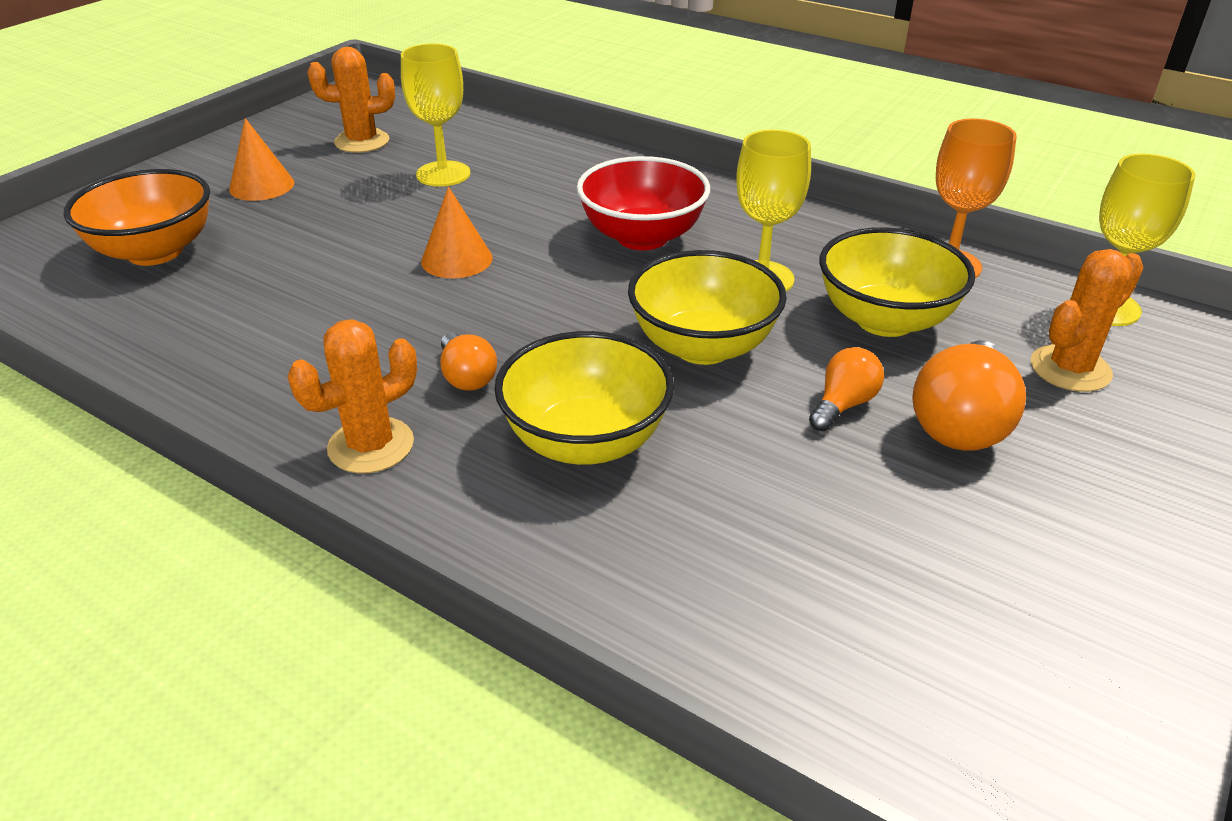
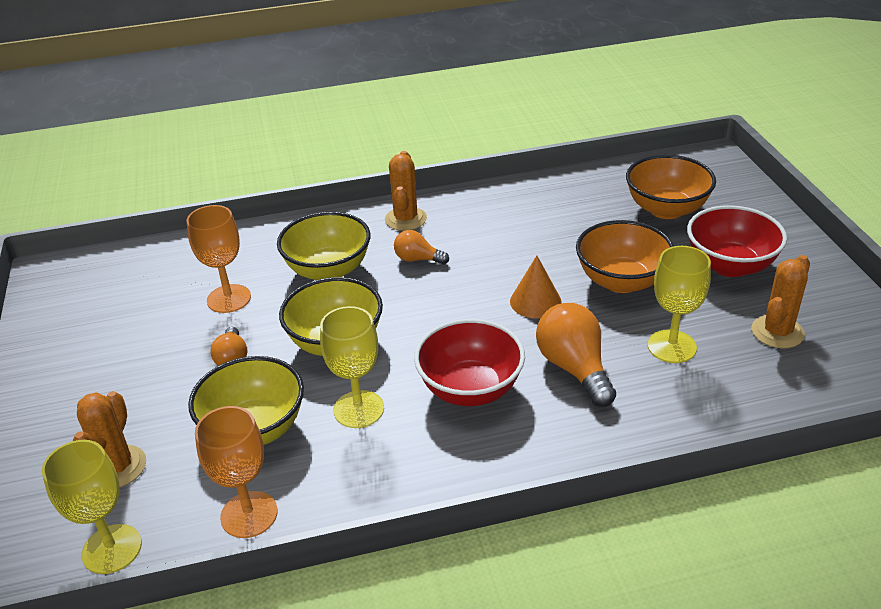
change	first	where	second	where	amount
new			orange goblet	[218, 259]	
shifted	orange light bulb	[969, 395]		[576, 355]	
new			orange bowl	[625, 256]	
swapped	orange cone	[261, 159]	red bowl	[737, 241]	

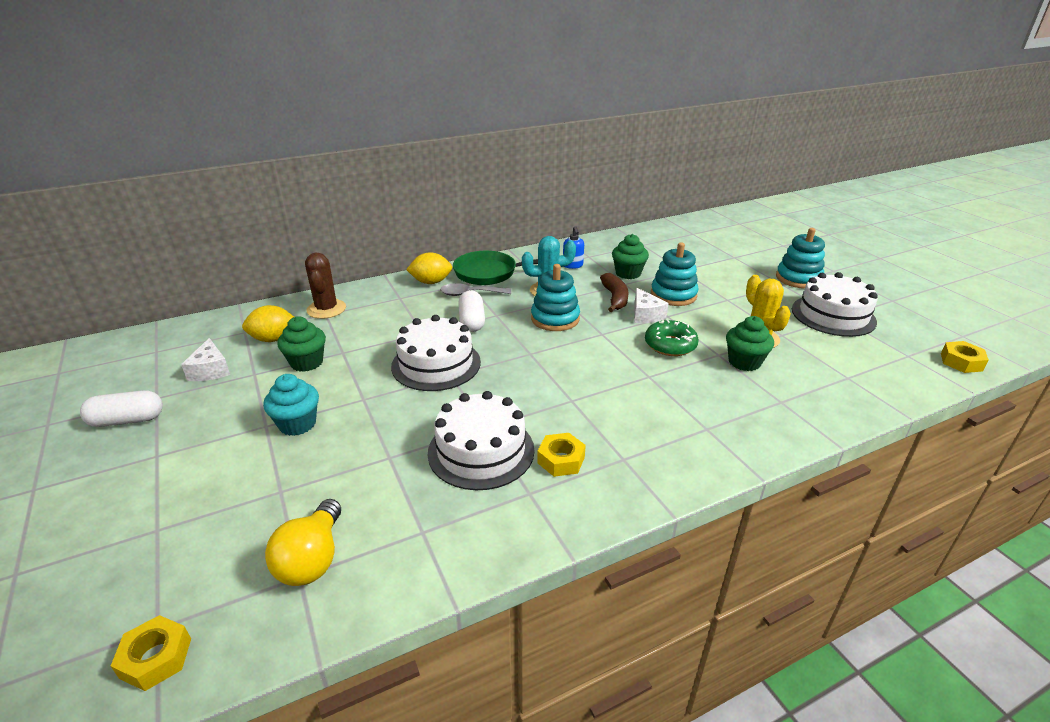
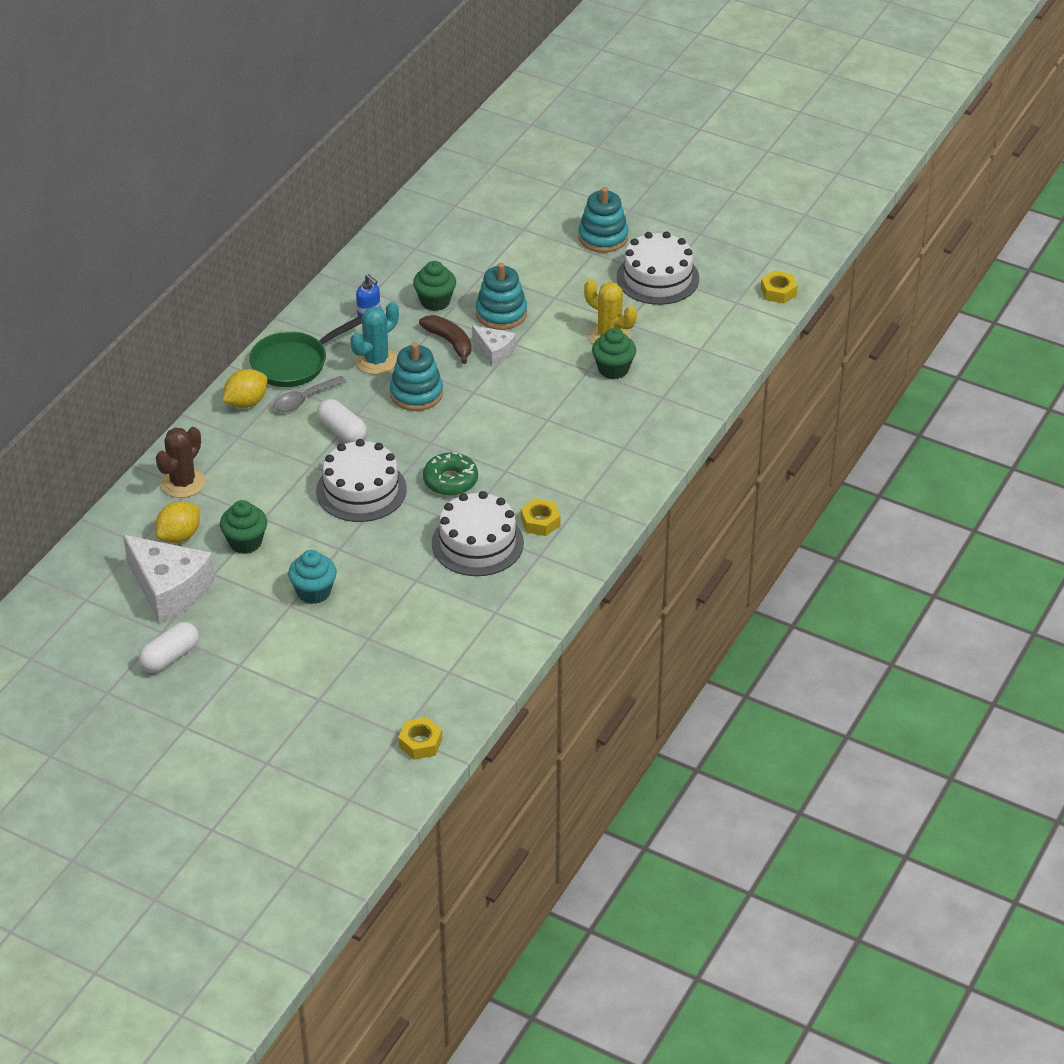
change	first	where	second	where	amount
scaled	white cheese	[205, 359]		[169, 579]	x1.89
rotated	brown cactus	[325, 285]		[180, 462]	75 degrees clockwise
shifted	green donut	[672, 338]		[450, 474]	
gone	yellow light bulb	[303, 542]			

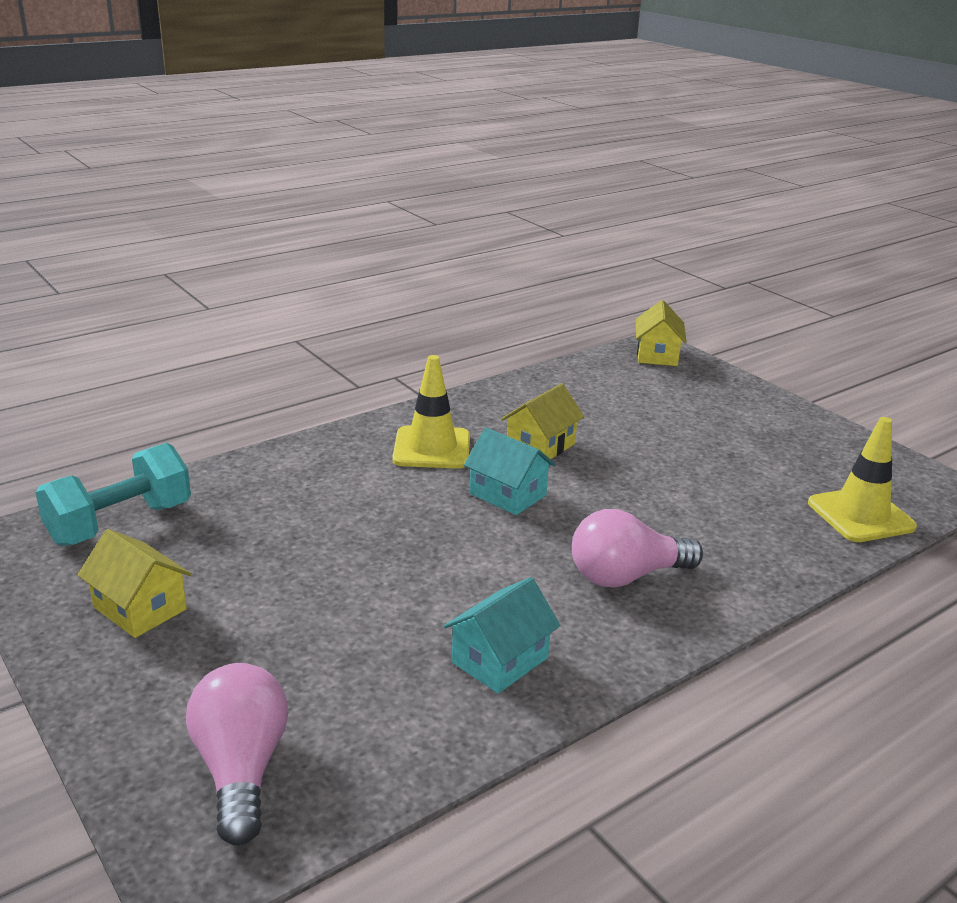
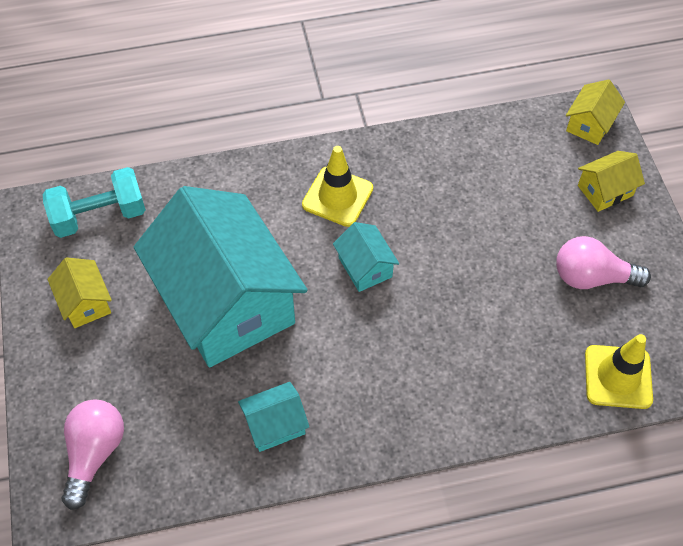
change	first	where	second	where	amount
new			turquoise house	[221, 276]	
shifted	pink light bulb	[637, 548]		[603, 262]	
shifted	yellow house	[542, 421]		[611, 181]	

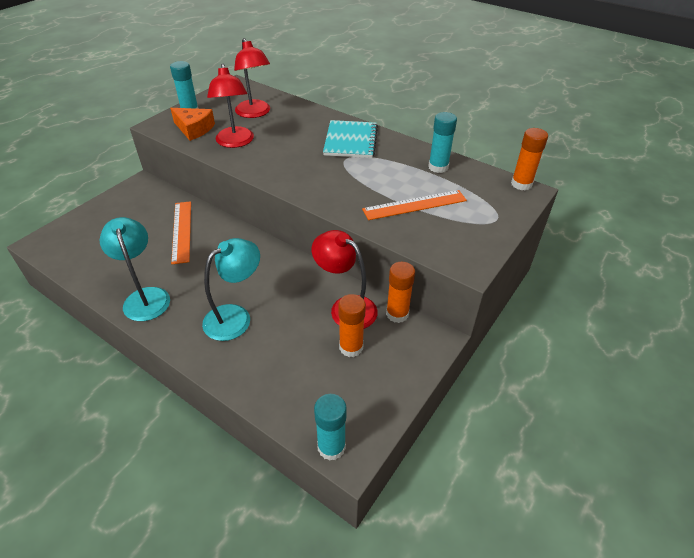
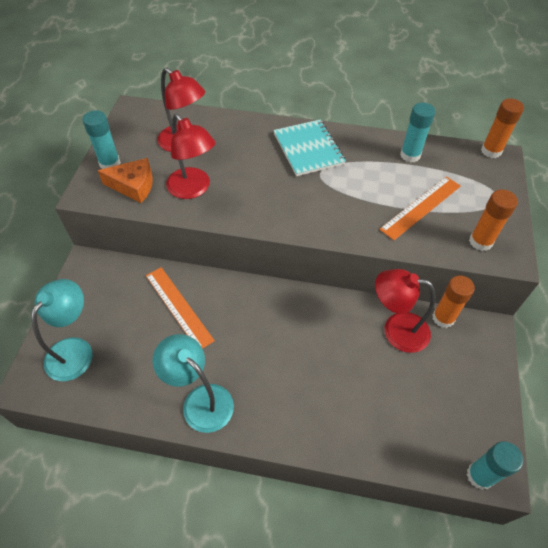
change	first	where	second	where	amount
shifted	turquoise lamp	[231, 289]		[62, 330]	
shifted	orange glue stick	[352, 325]		[493, 220]	

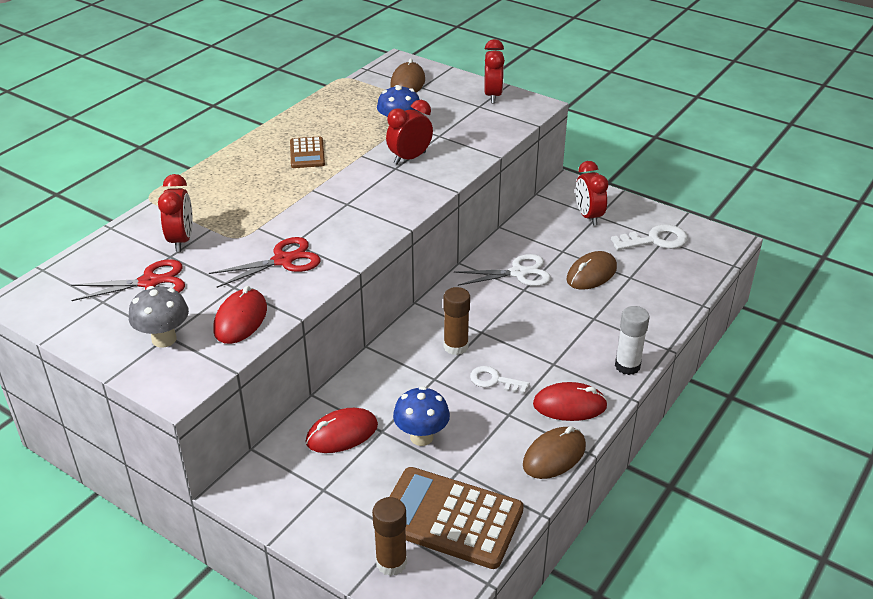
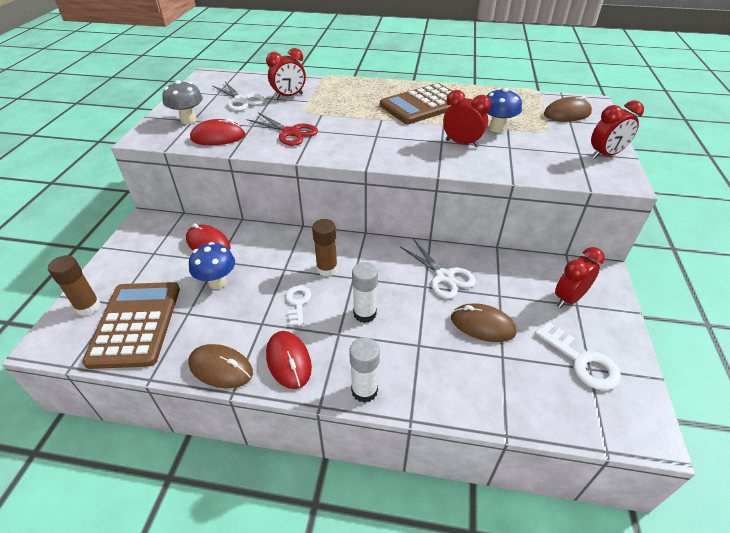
change	first	where	second	where	amount
repainted	red scissors	[128, 280]	white scissors	[238, 96]	
new			white glue stick	[365, 292]	
scaled	brown calculator	[307, 152]		[422, 103]	x1.91

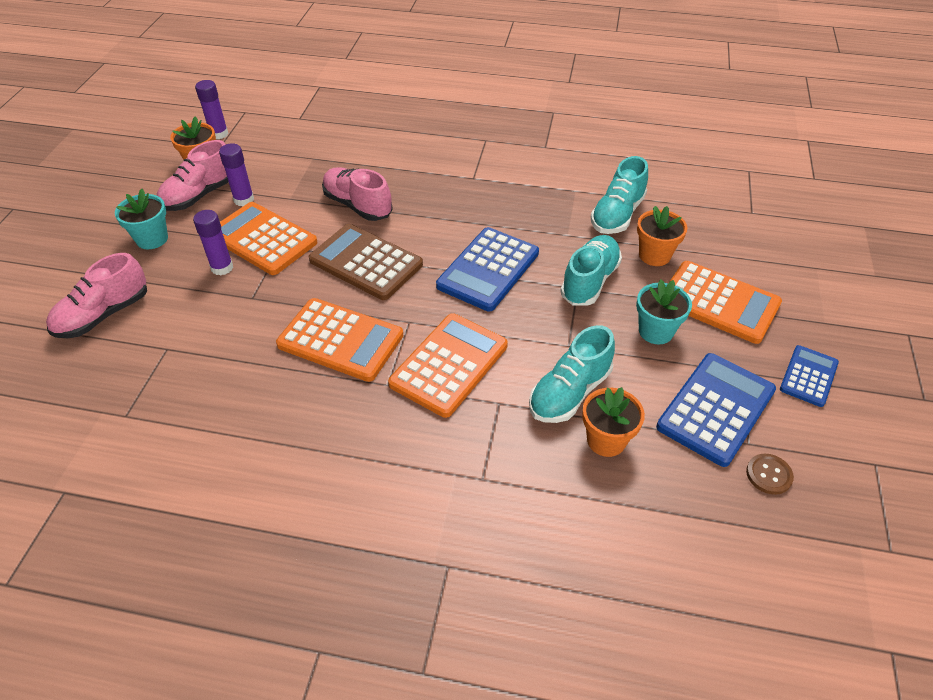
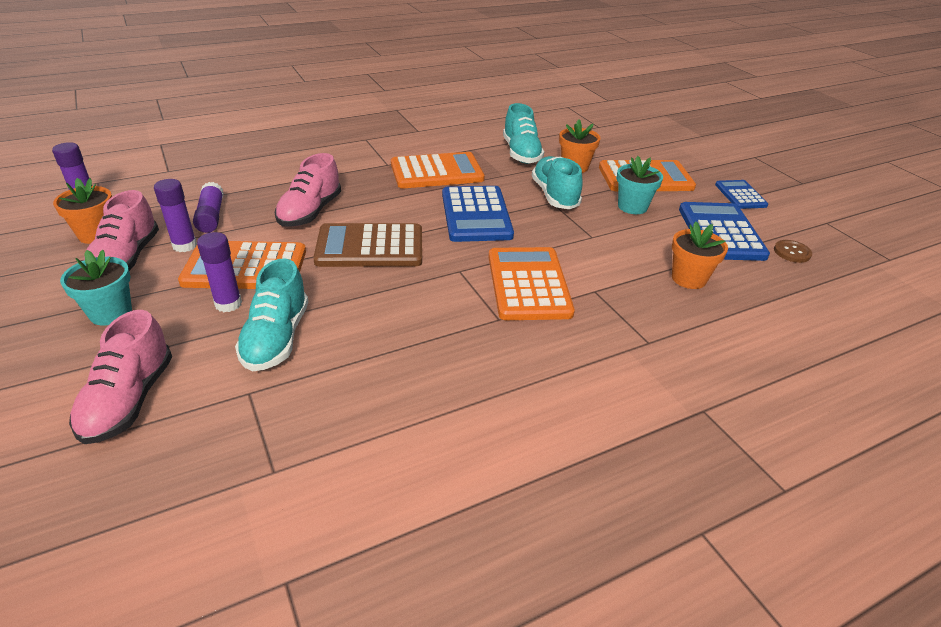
change	first	where	second	where	amount
new			purple glue stick	[208, 207]	
shifted	turquoise shoe	[572, 374]		[271, 314]	
rotated	pink shoe	[357, 194]		[308, 190]	75 degrees counterclockwise
shifted	orange calculator	[339, 340]		[438, 170]	

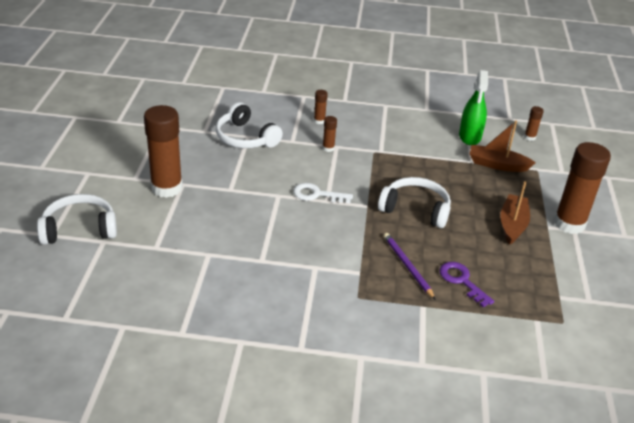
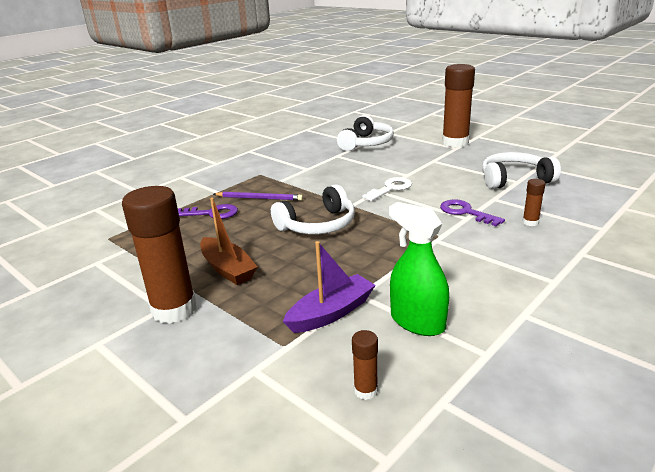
change	first	where	second	where	amount
repainted	brown boat	[503, 146]	purple boat	[329, 287]	
shifted	white headphones	[77, 219]		[365, 133]	
swapped	brown glue stick	[329, 134]	purple key	[472, 212]	

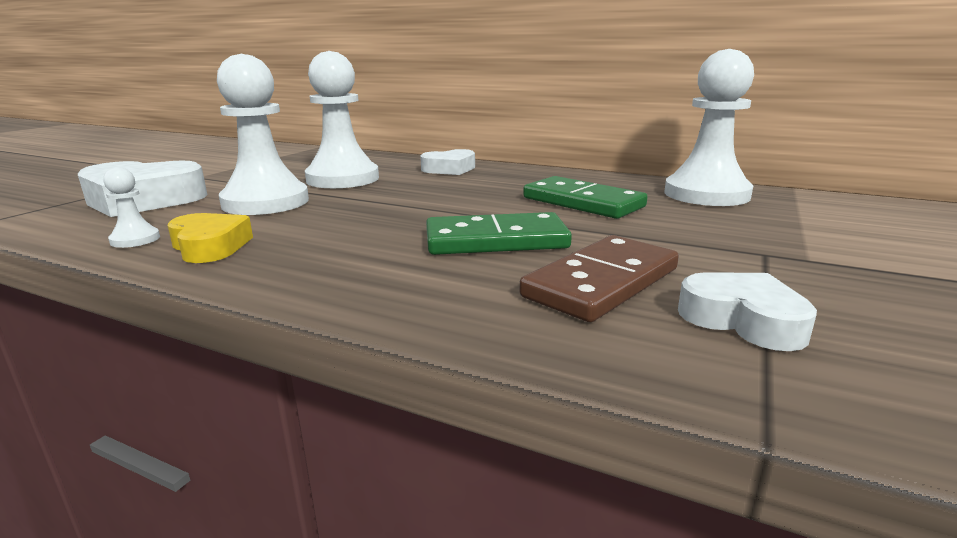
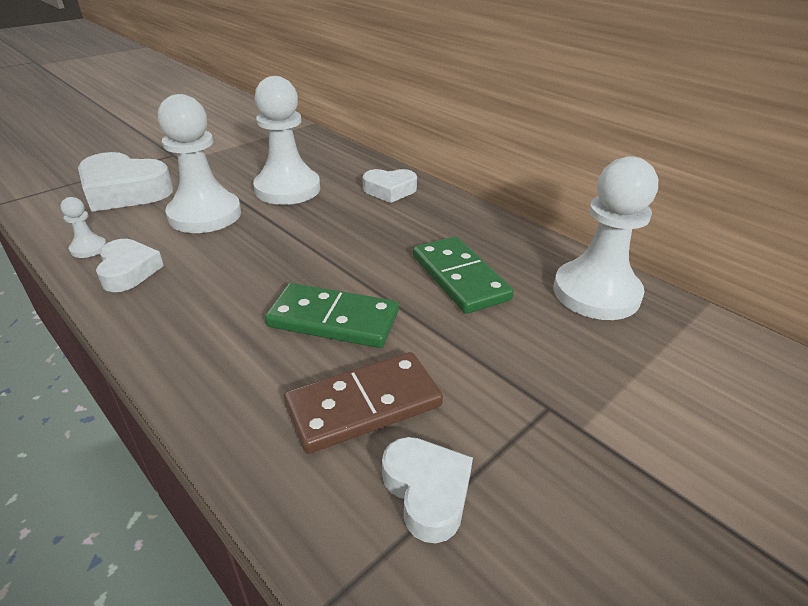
change	first	where	second	where	amount
repainted	yellow heart	[210, 238]	white heart	[130, 265]	

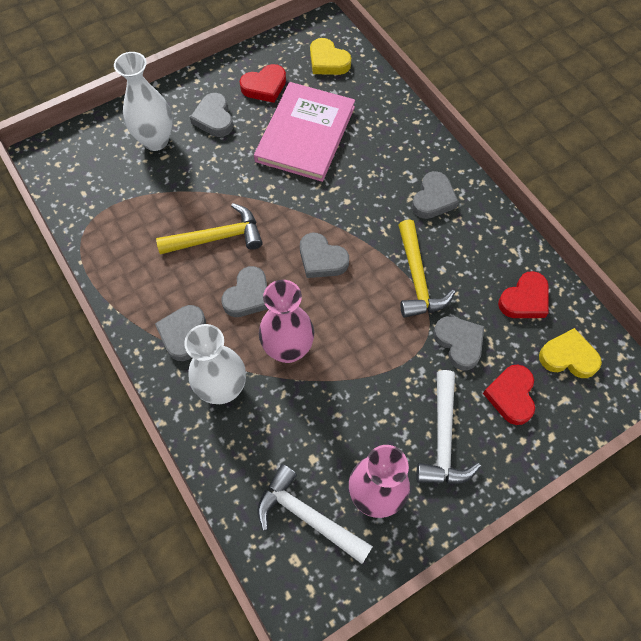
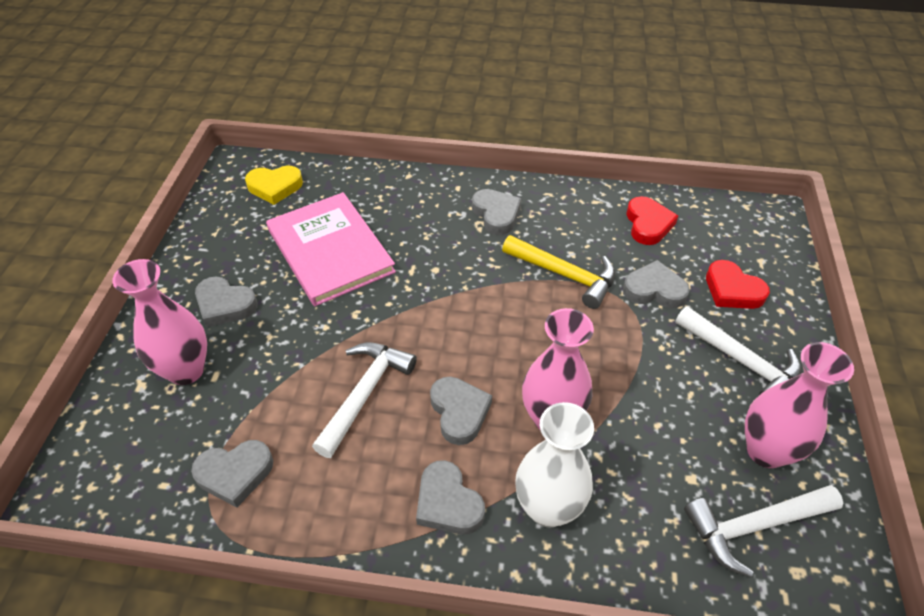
change	first	where	second	where	amount
repainted	white vase	[143, 101]	pink vase	[159, 322]	
shifted	grey heart	[324, 255]		[232, 473]	
repainted	yellow hammer	[209, 229]	white hammer	[364, 400]	
gone	red heart	[263, 83]			
gone	yellow heart	[570, 353]			

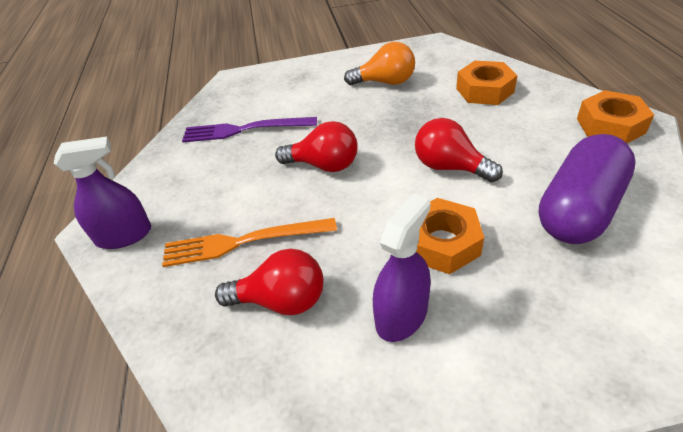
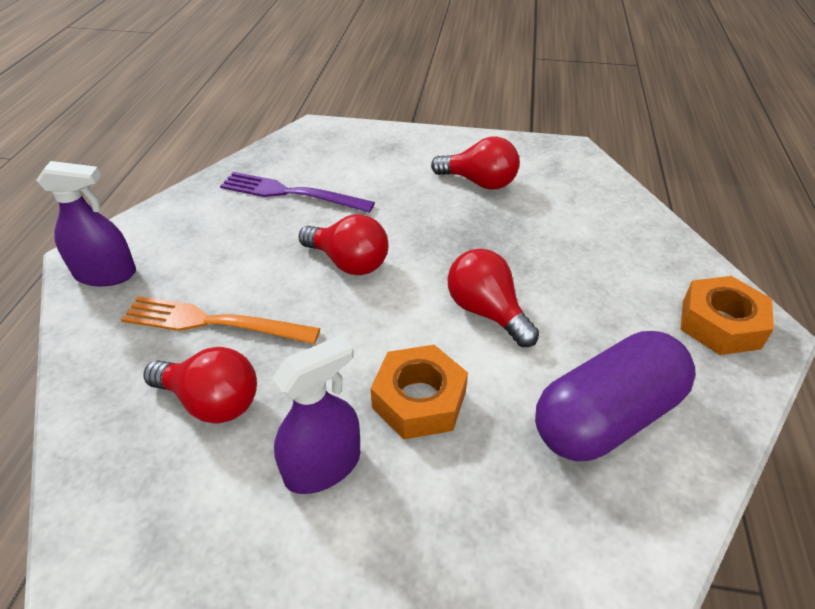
change	first	where	second	where	amount
repainted	orange light bulb	[379, 63]	red light bulb	[475, 163]	
gone	orange nut	[487, 83]			

